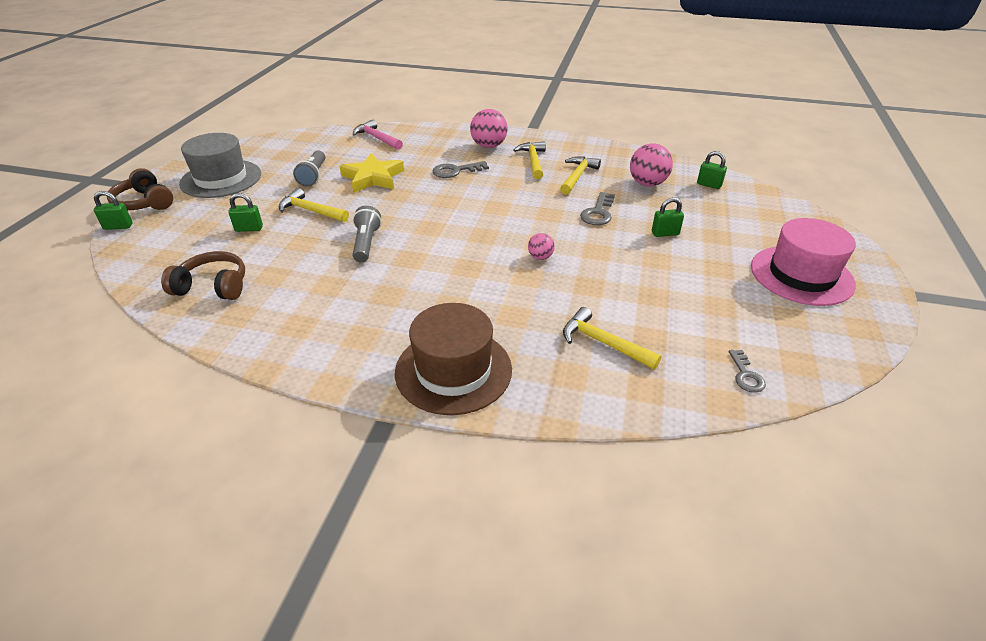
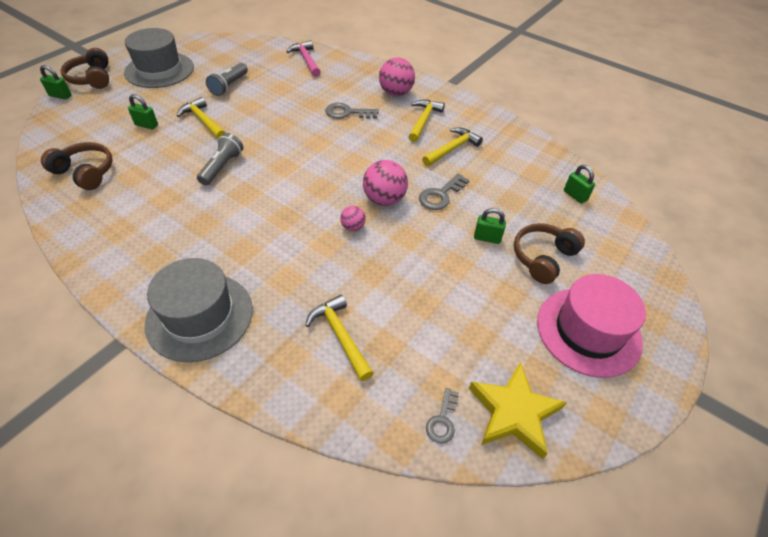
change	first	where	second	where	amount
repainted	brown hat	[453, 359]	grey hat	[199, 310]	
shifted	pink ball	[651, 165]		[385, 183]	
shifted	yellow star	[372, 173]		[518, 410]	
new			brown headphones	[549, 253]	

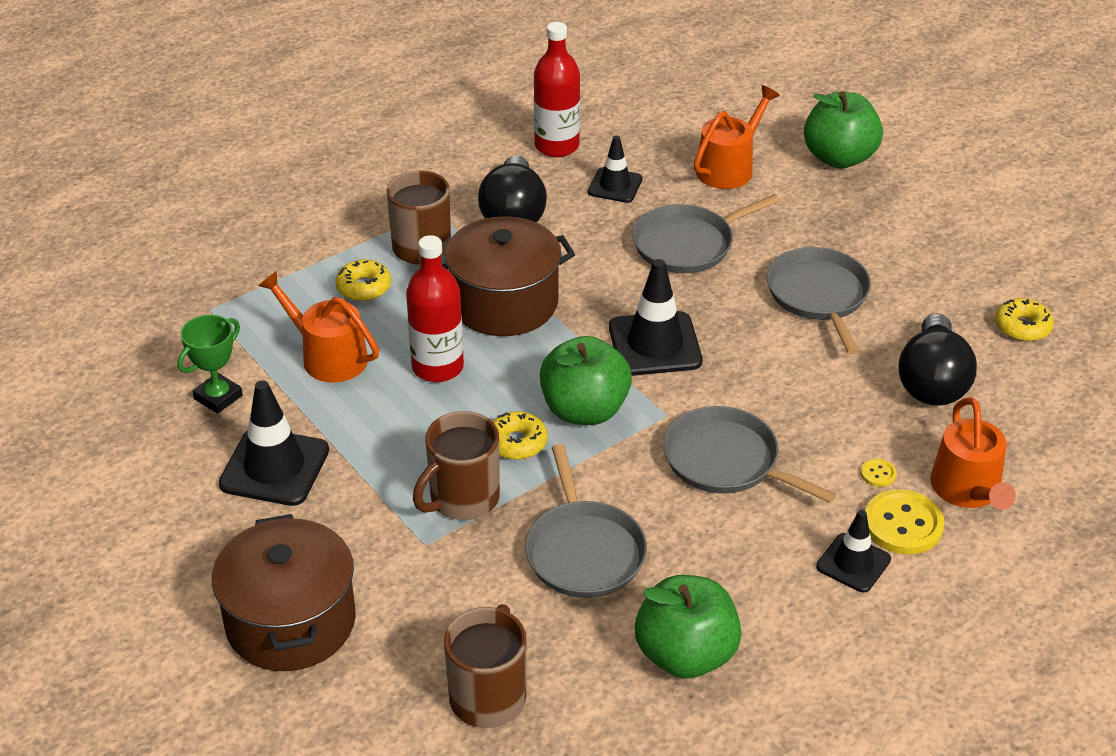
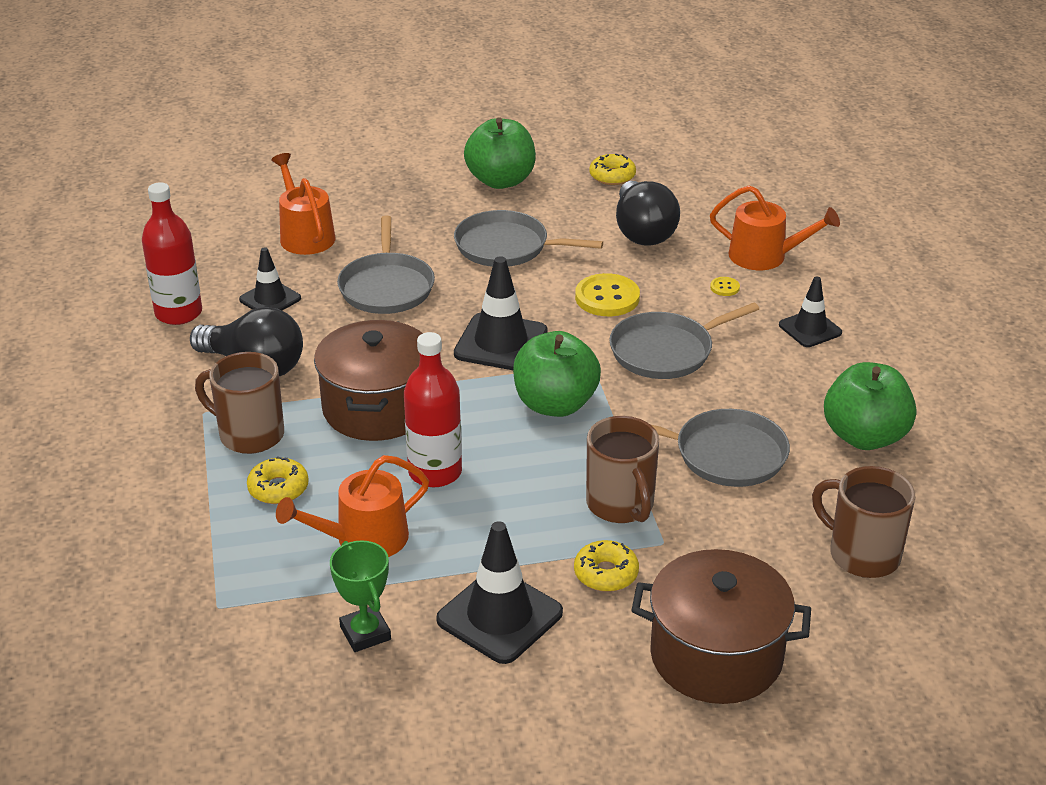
change	first	where	second	where	amount
shifted	green apple	[843, 129]		[500, 153]	
shifted	yellow donut	[520, 435]		[606, 566]	
shifted	yellow button	[904, 521]		[607, 294]	
rotated	black light bulb	[938, 359]		[648, 213]	45 degrees clockwise

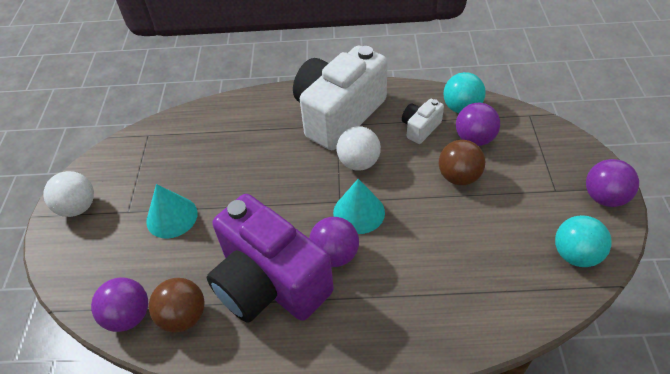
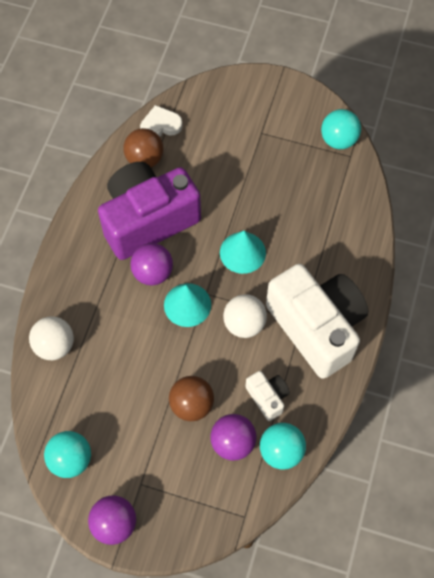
change	first	where	second	where	amount
shifted	white ball	[68, 194]		[51, 338]	
swapped	purple ball	[119, 304]	white heart	[161, 121]	
shifted	turquoise cone	[172, 211]		[243, 252]	
new			turquoise ball	[341, 129]	

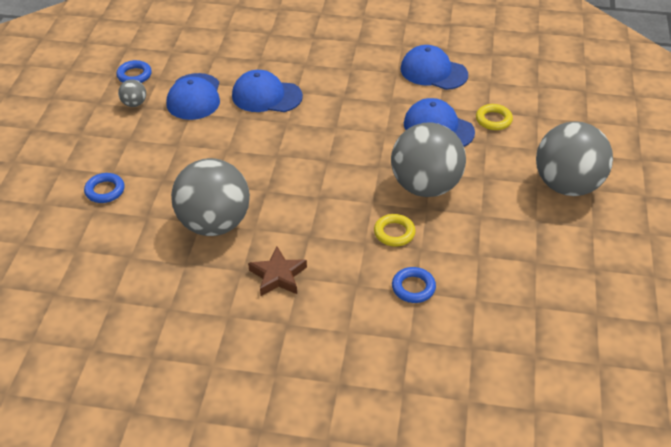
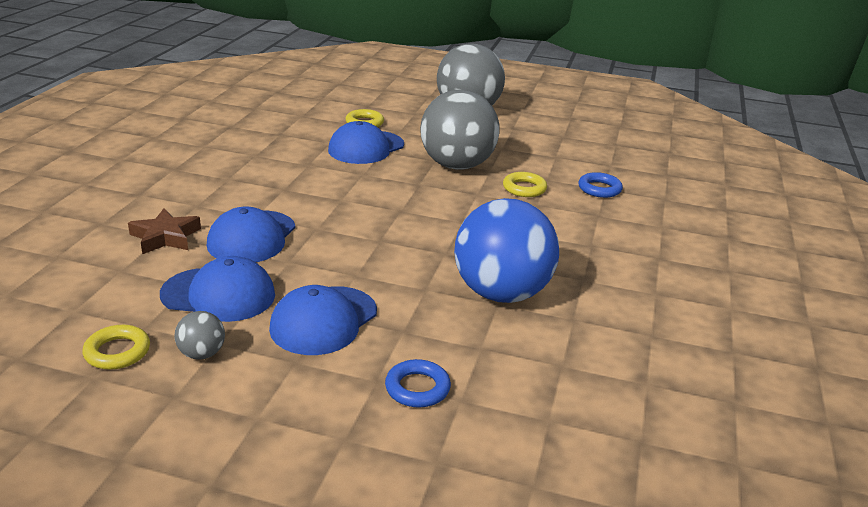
change	first	where	second	where	amount
repainted	blue ring	[134, 71]	yellow ring	[116, 347]	
shifted	brown star	[277, 271]		[164, 231]	
shifted	blue cap	[434, 67]		[323, 320]	
repainted	grey ball	[210, 197]	blue ball	[506, 250]	

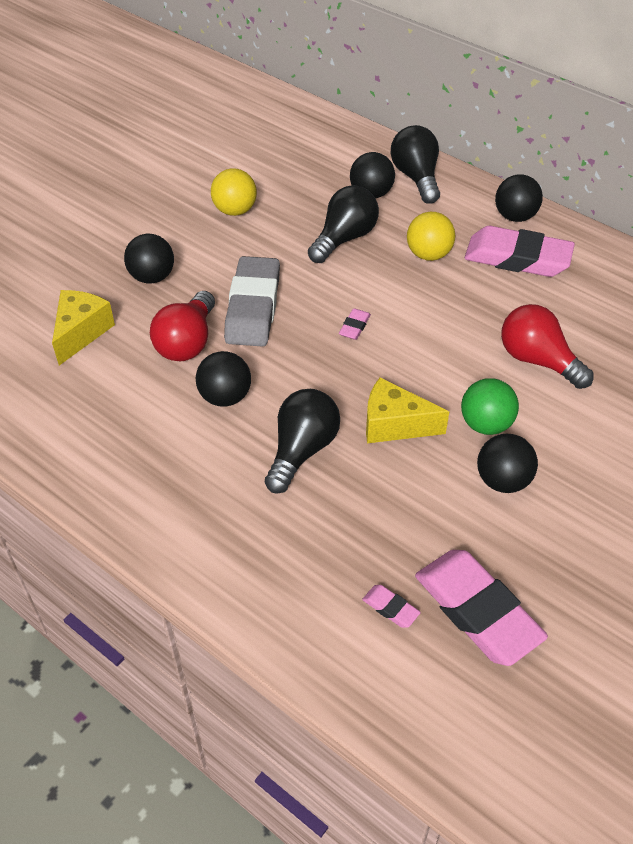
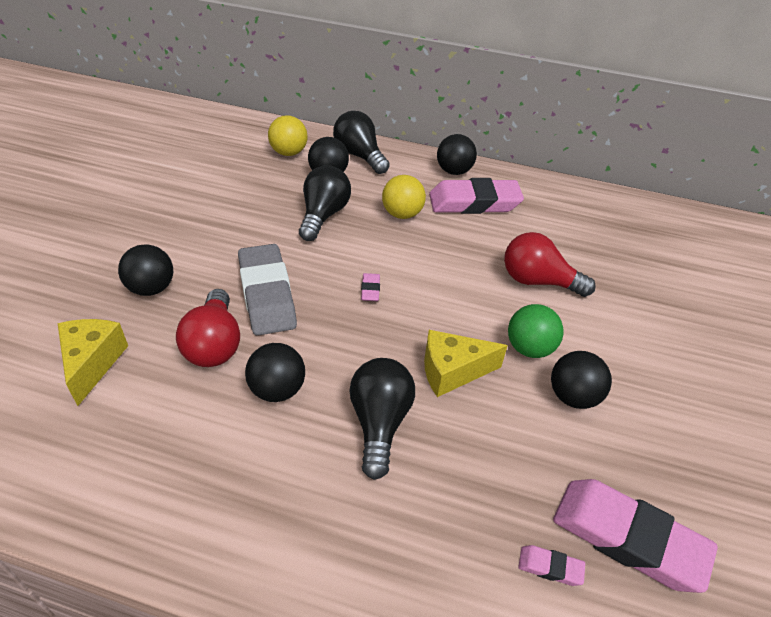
change	first	where	second	where	amount
shifted	yellow ball	[234, 192]		[288, 135]	

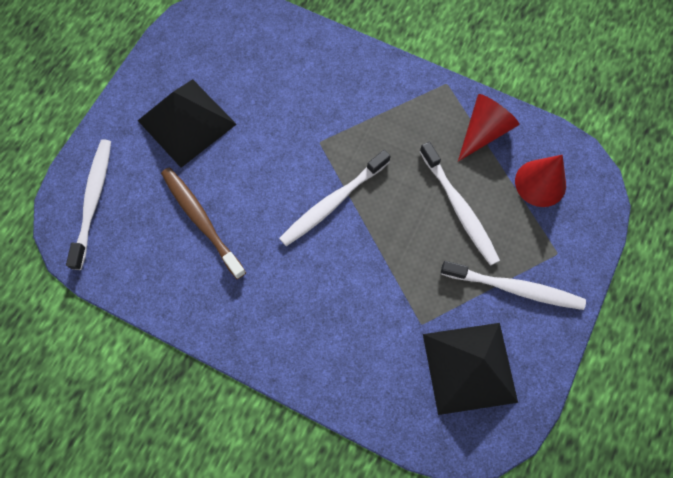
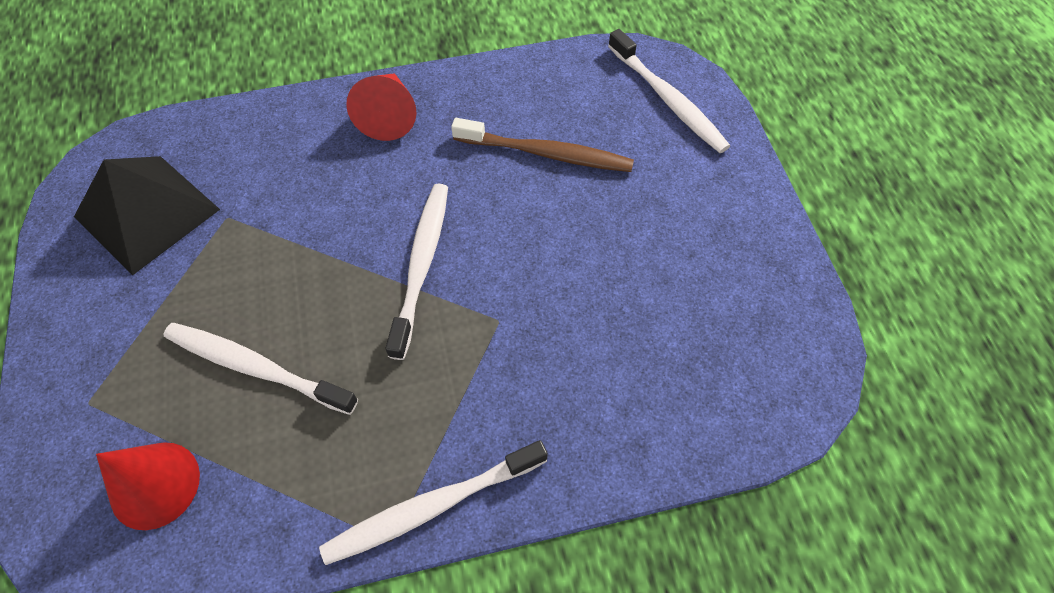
change	first	where	second	where	amount
shifted	white toothbrush	[513, 285]		[433, 502]	
shifted	red cone	[488, 128]		[381, 107]	
gone	black pyramid	[187, 123]			

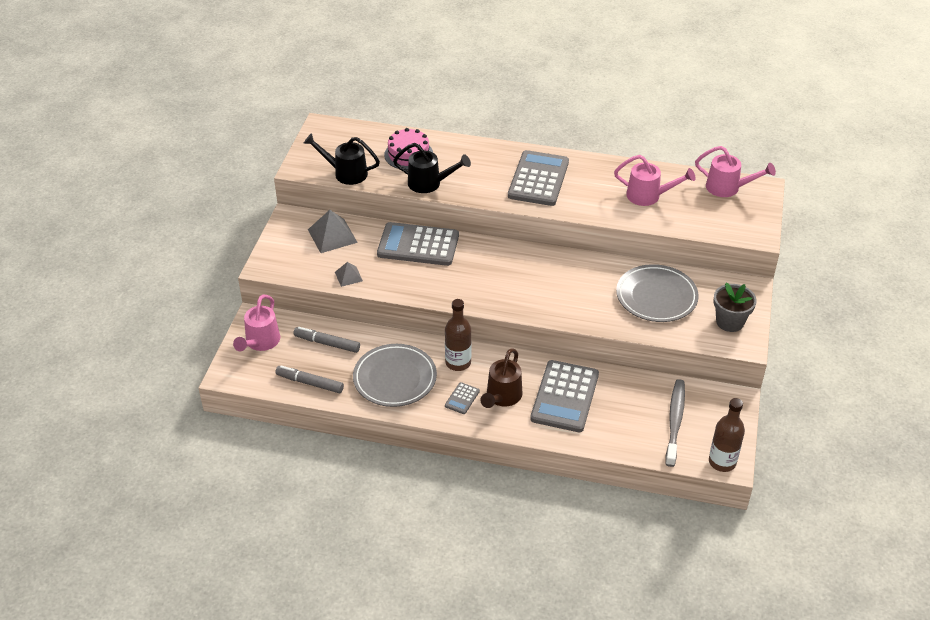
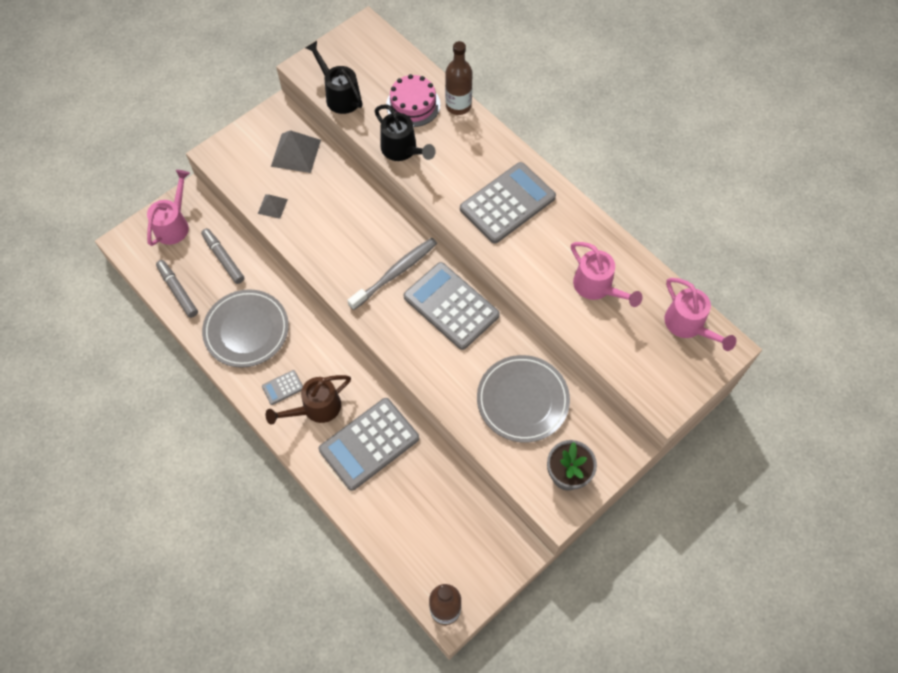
change	first	where	second	where	amount
rotated	pink watering can	[256, 322]		[168, 208]	150 degrees clockwise
shifted	grey toothbrush	[675, 423]		[392, 274]	
shifted	grey calculator	[418, 244]		[452, 306]	
shifted	brown bottle	[458, 335]		[459, 78]	

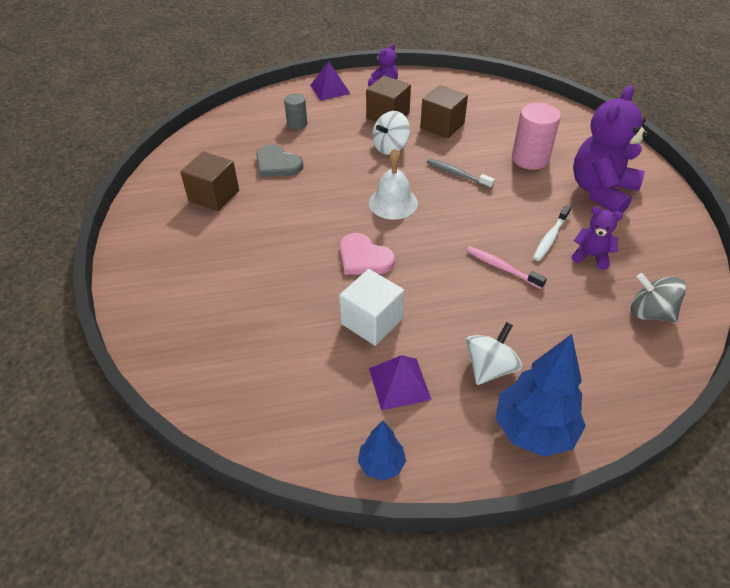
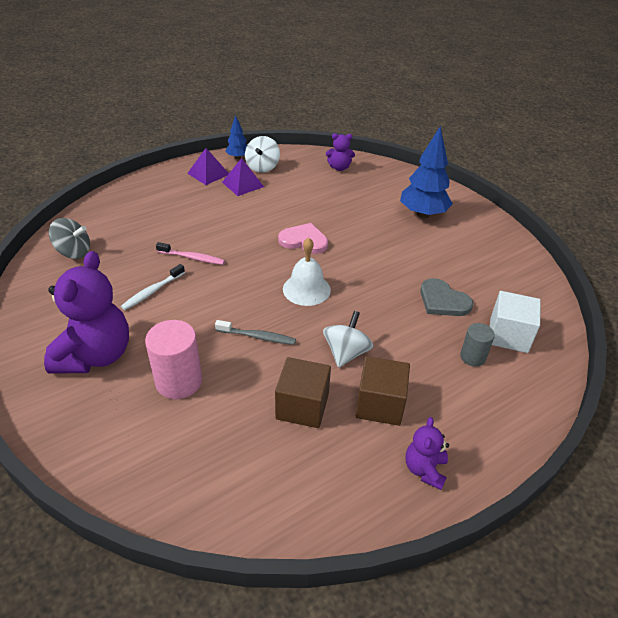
change	first	where	second	where	amount
rotated	white toothbrush	[552, 233]		[153, 287]	150 degrees counterclockwise
shifted	purple pyramid	[330, 81]		[208, 166]	
shifted	white spinning top	[494, 353]		[262, 154]	
shifted	purple teddy bear	[597, 238]		[340, 152]	
shifted	blue tree	[540, 395]		[426, 172]	
rotated	grey heart	[279, 160]		[446, 297]	150 degrees counterclockwise
shifted	white cube	[371, 307]		[515, 322]	
gone	brown cube	[209, 181]			

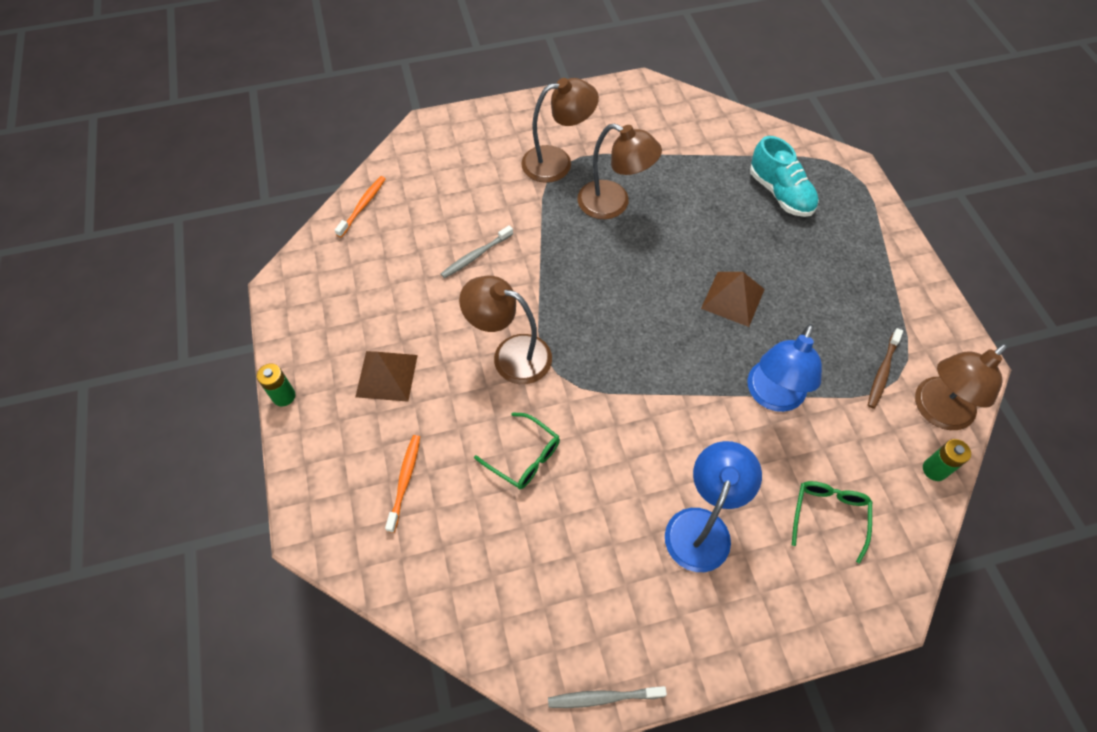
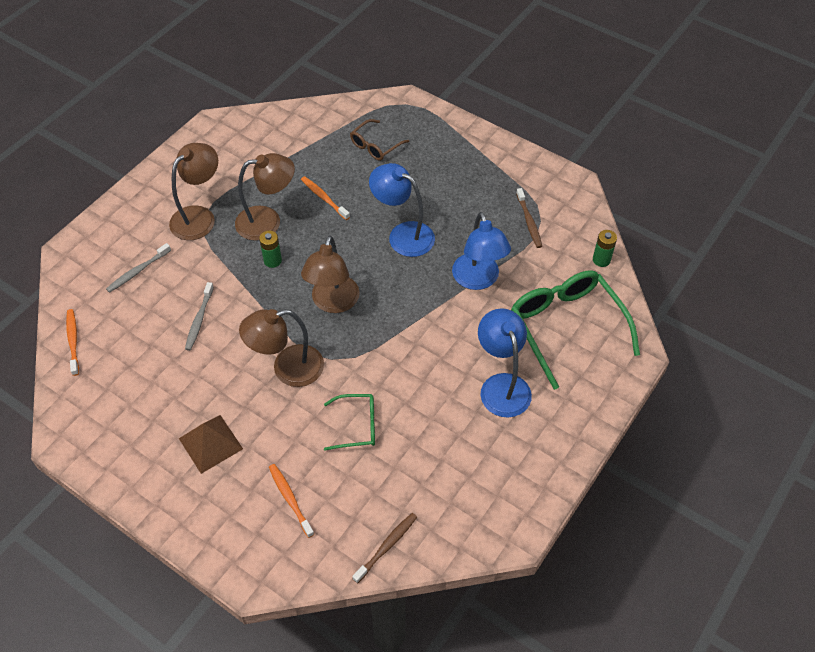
change	first	where	second	where	amount
shifted	grey toothbrush	[607, 697]		[138, 268]	
shifted	green battery	[276, 385]		[270, 249]	
new			orange toothbrush	[325, 198]	
shifted	brown lamp	[961, 387]		[330, 274]	
swapped	turquoise shoe	[784, 176]	brown glasses	[380, 140]	
new			brown toothbrush	[384, 548]	
swapped	brown pyramid	[733, 299]	blue lamp	[402, 210]	
scaled	green glasses	[832, 522]		[575, 330]	x1.94

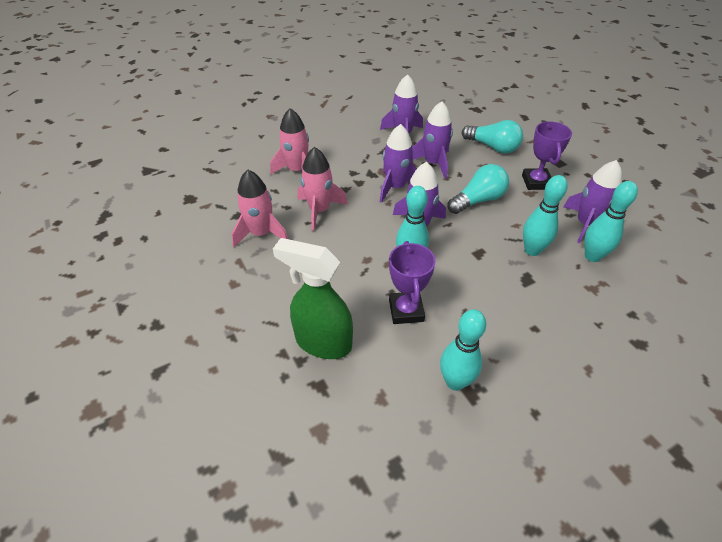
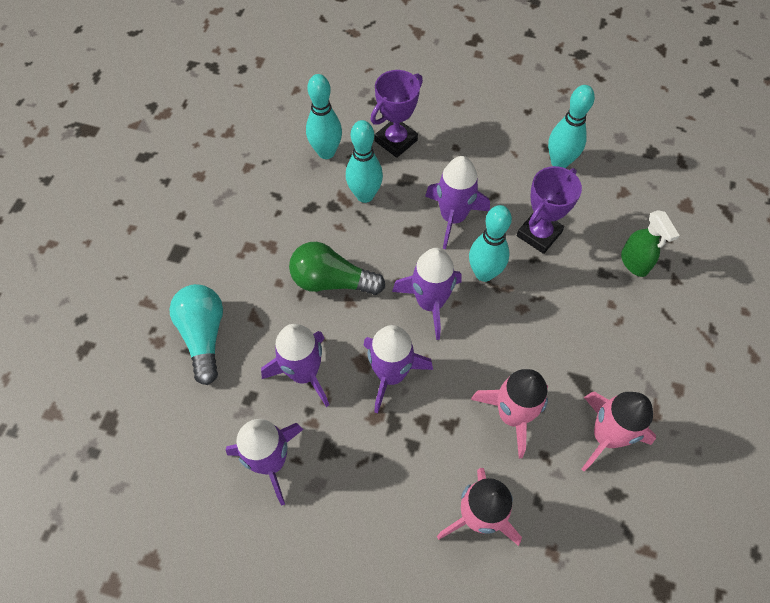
change	first	where	second	where	amount
repainted	turquoise light bulb	[478, 189]	green light bulb	[337, 268]	
shifted	purple trophy	[547, 155]		[397, 114]	
shifted	purple rocket	[592, 201]		[457, 202]	
scaled	green spray bottle	[313, 298]		[650, 243]	x0.58

